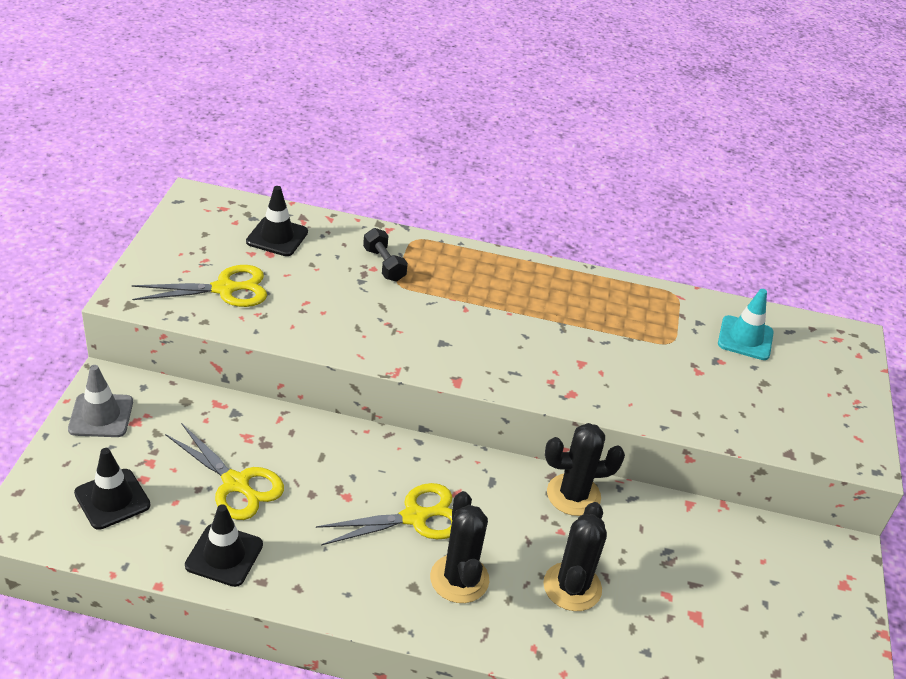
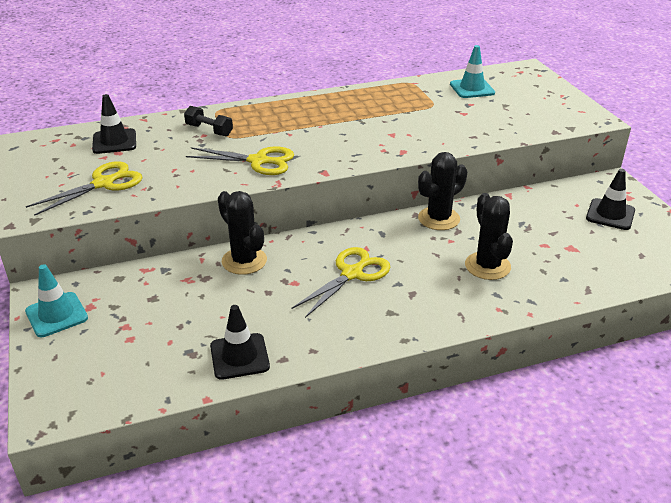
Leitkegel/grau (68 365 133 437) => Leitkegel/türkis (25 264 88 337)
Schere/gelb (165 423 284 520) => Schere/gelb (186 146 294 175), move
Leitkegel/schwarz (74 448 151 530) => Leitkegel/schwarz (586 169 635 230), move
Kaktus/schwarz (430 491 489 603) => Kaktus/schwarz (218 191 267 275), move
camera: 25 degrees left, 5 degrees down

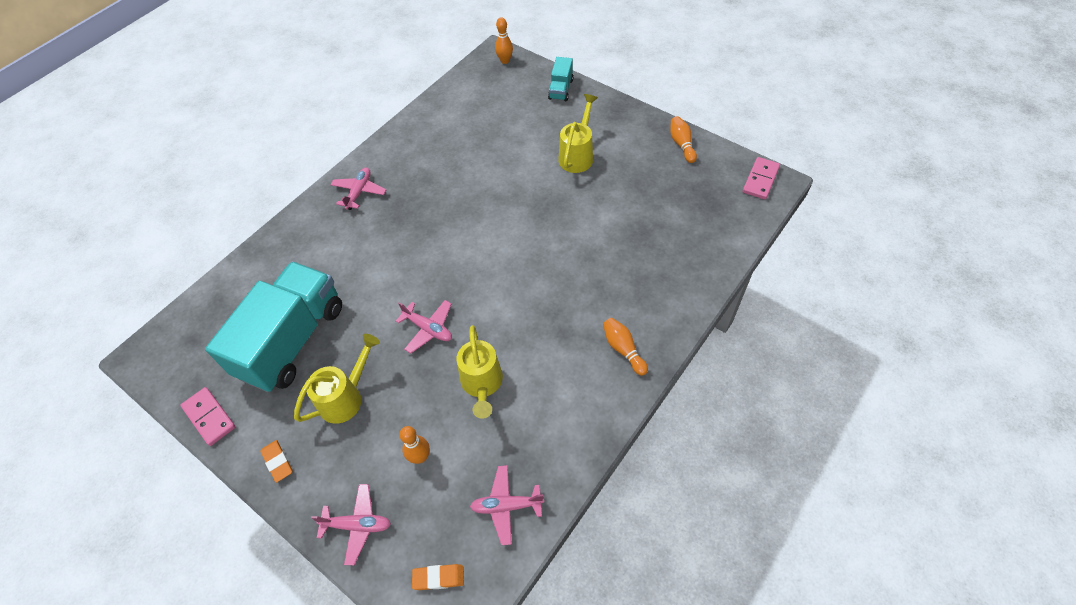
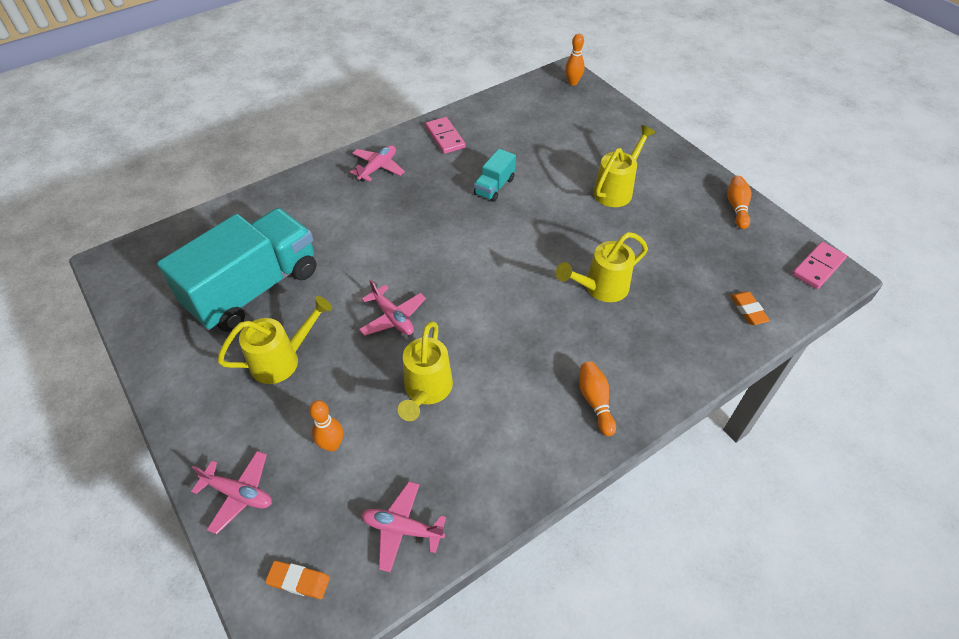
Lastwagen/türkis (548 57 574 101) => Lastwagen/türkis (474 149 516 202), move
Dominostein/rosa (180 387 235 446) => Dominostein/rosa (425 117 466 154), move
Radiergummi/orange (260 440 292 483) => Radiergummi/orange (730 291 770 325), move
nothing => Gießkanne/gelb (556 232 648 302)
camera: 15 degrees right, 5 degrees down

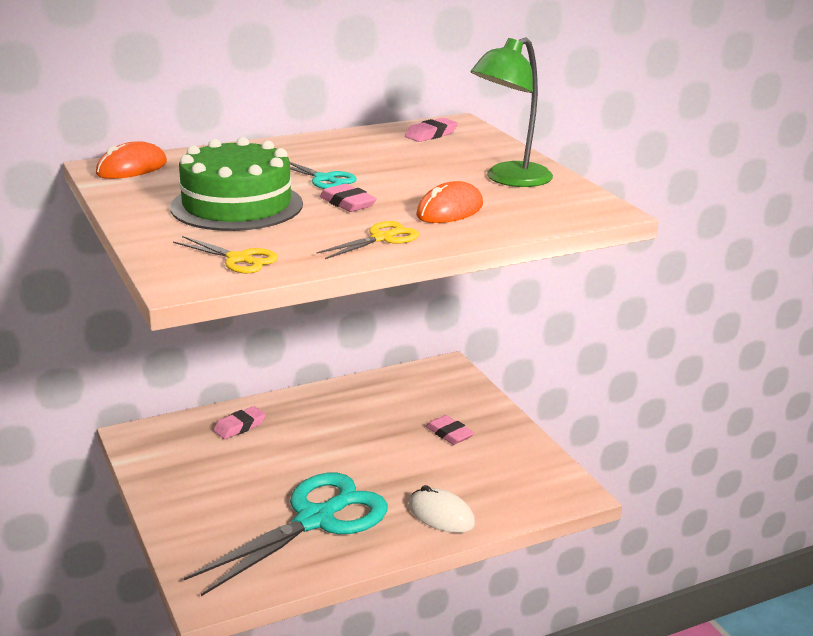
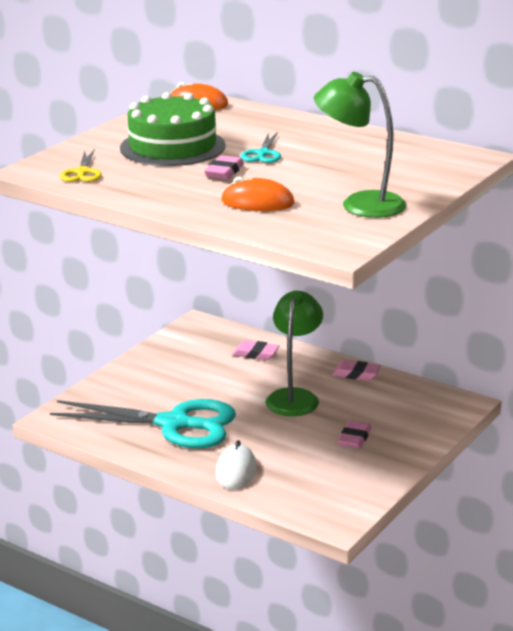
Radiergummi/rosa (405 118 458 142) => Radiergummi/rosa (332 360 381 381), move
Schere/gelb (317 221 419 259) => nothing
nothing => Lampe/grün (265 291 323 416)
camera: 60 degrees right, 0 degrees up

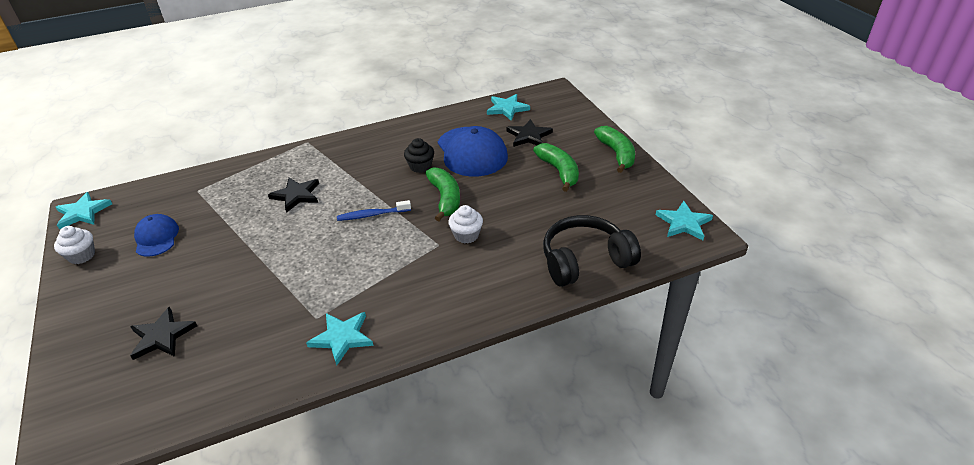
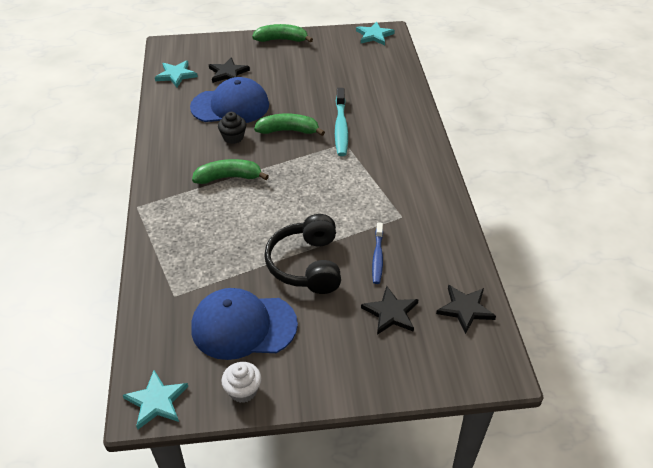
Banane/grün (533 143 579 192) => Banane/grün (192 159 269 184), move
Stern/schwarz (268 178 319 213) => Stern/schwarz (436 285 496 334), move
Zahnbürste/blau (337 200 411 221) => Zahnbürste/blau (372 222 383 284), move
Muffin/weiß (448 205 483 244) => Zahnbürste/türkis (335 88 348 156)
Kappe/blau (134 214 179 257) => Kappe/blau (191 288 298 360), x1.77
Kopfhörer/schwarz (543 215 641 287) => Kopfhörer/schwarz (264 214 341 294), move
Stern/türkis (306 312 374 366) => nothing
camera: 75 degrees left, 5 degrees up

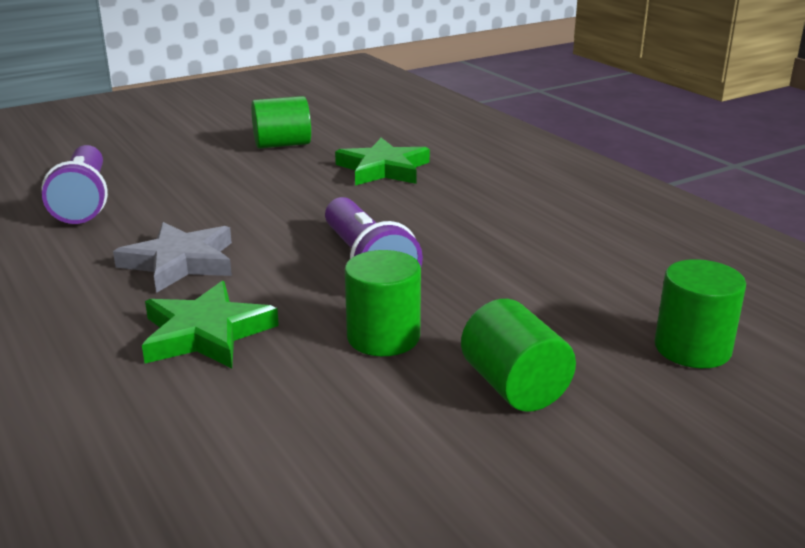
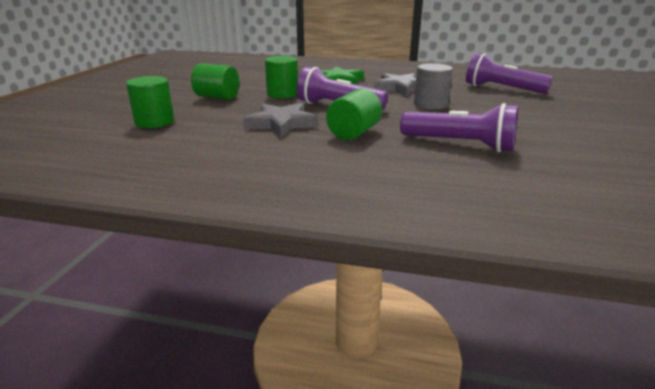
Vollzylinder/grün (251 96 311 149) => Vollzylinder/grün (326 88 382 140), move
Stern/grün (335 138 430 186) => Taschenlampe/lila (400 103 518 152)
nothing => Vollzylinder/grau (414 63 453 109)
nothing => Stern/grau (243 103 318 137)
camera: 135 degrees right, 0 degrees up

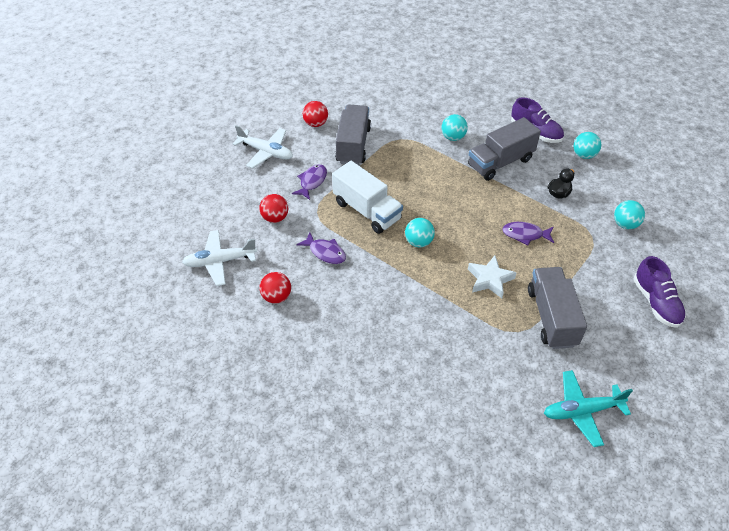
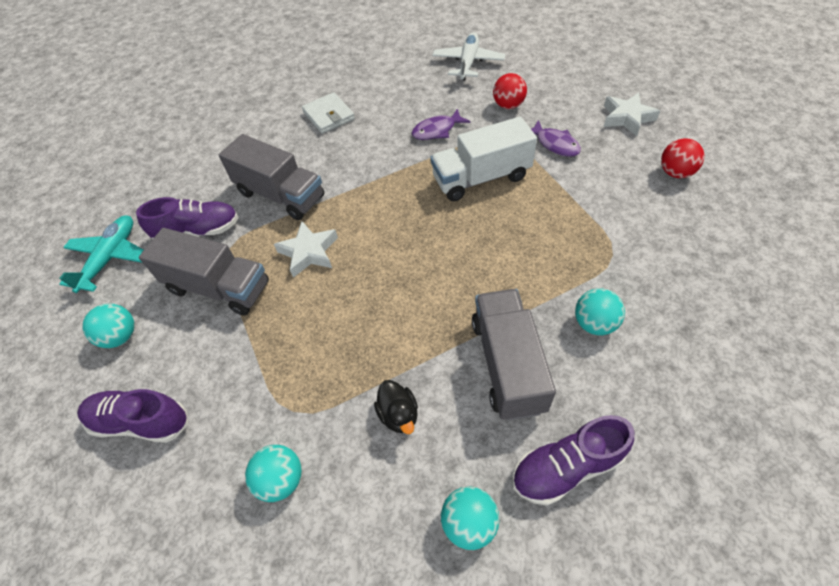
Lastwagen/grau (335 105 371 165) => Lastwagen/grau (219 134 324 220), move
Flugzeug/weiß (232 125 293 168) => Stern/weiß (603 93 660 136)
Ball/türkis (405 218 435 247) => Ball/türkis (82 304 135 348), move
Fisch/lila (502 222 554 245) => nothing
Ball/rot (259 272 291 304) => nothing
nothing => Geldbörse/weiß (302 92 355 134)
nothing => Schuh/lila (136 197 239 239)
camera: 120 degrees right, 5 degrees up

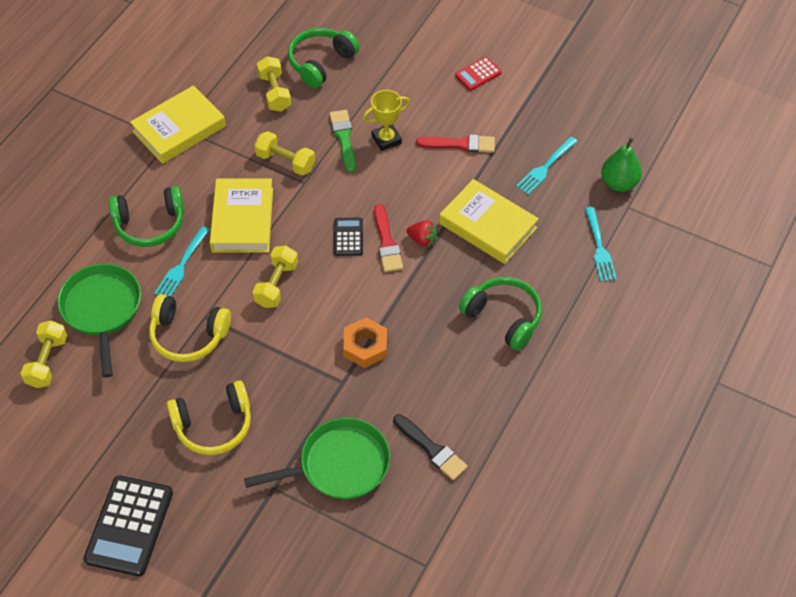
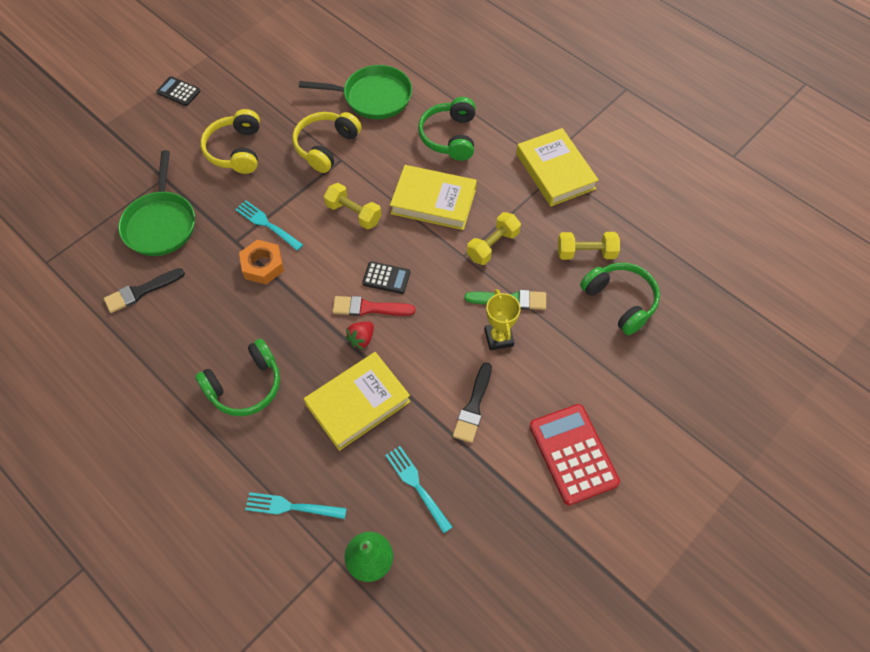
Taschenrechner/rot (455 57 502 91) => Taschenrechner/rot (530 404 620 505), x1.89
Pinsel/rot (416 134 495 153) => Pinsel/schwarz (453 363 492 443)
Gabel/türkis (154 227 210 296) => Gabel/türkis (235 200 303 251), move
Hantel/gelb (20 320 67 388) => nothing
Taschenrechner/schwarz (84 475 173 576) => Taschenrechner/schwarz (156 76 201 106), x0.53
camera: 105 degrees right, 5 degrees up

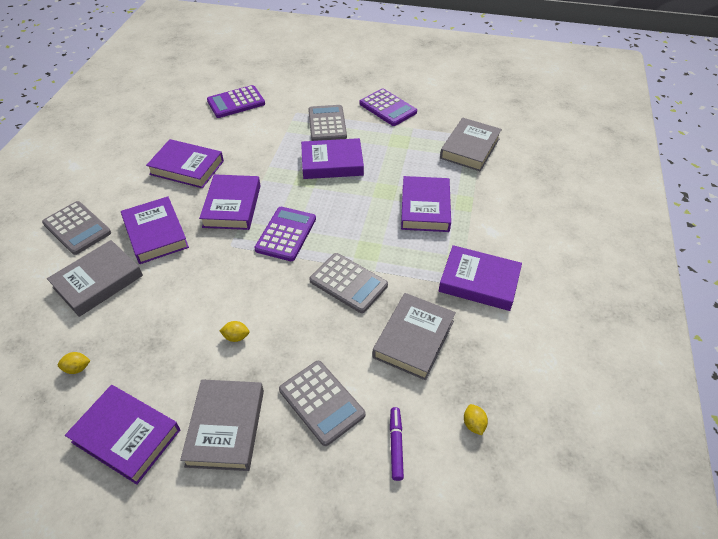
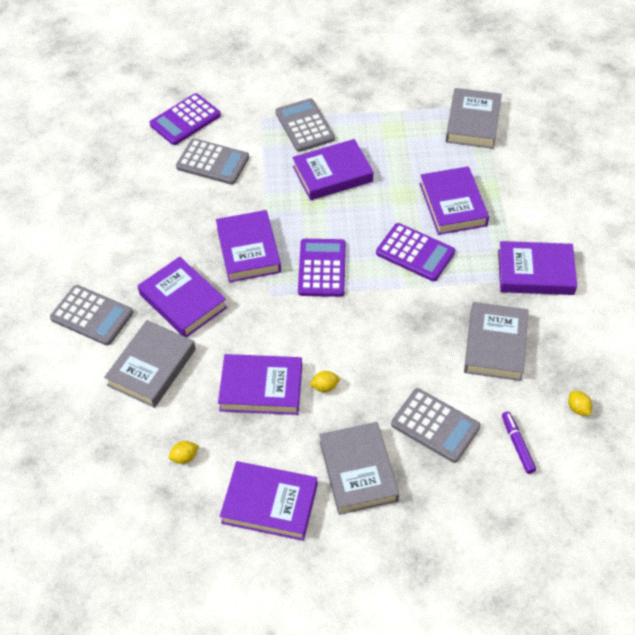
Taschenrechner/lila (360 89 417 126) => Taschenrechner/lila (376 223 455 281), move
Buch/lila (146 139 224 188) => Buch/lila (218 354 302 415), move
Taschenrechner/grau (309 253 388 313) => Taschenrechner/grau (176 139 249 185), move
camera: 15 degrees left, 5 degrees up

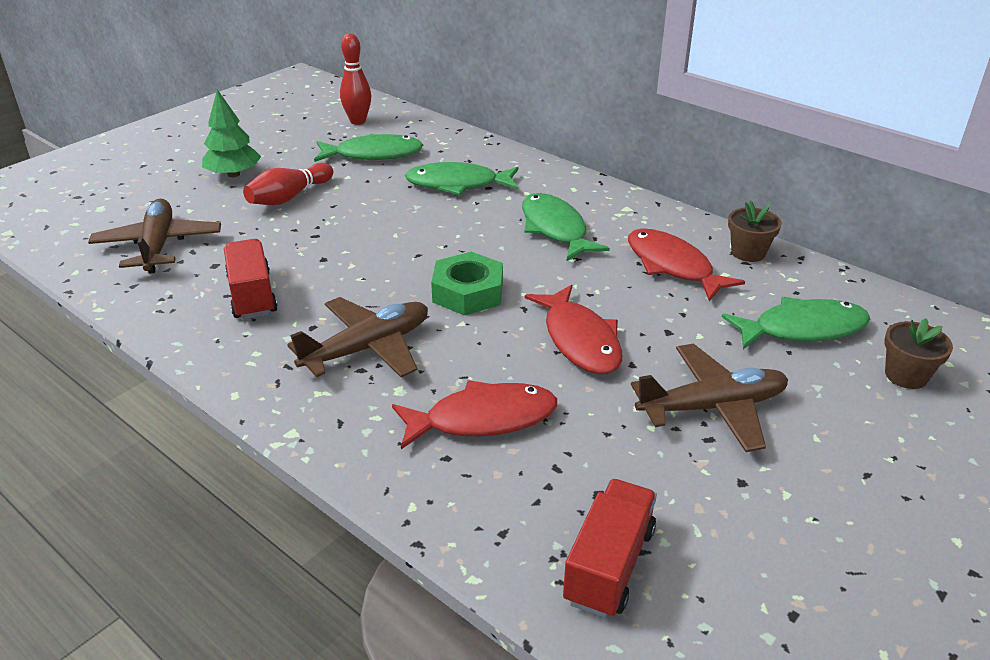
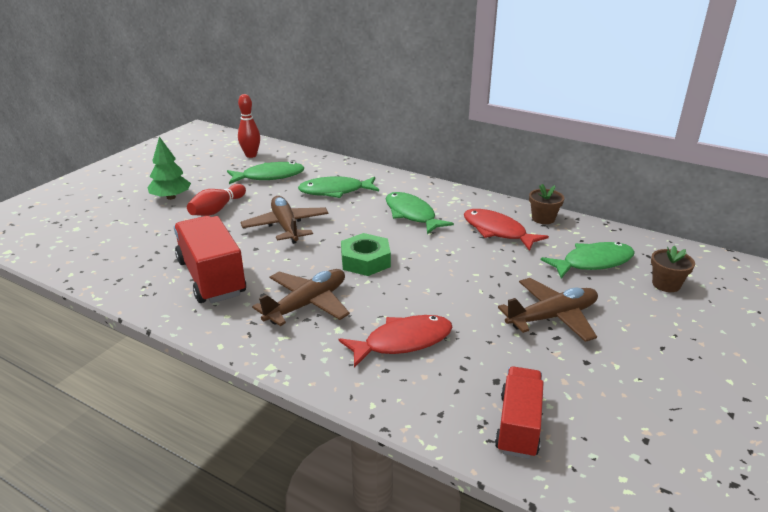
Flugzeug/braun (88 199 221 274) => Flugzeug/braun (241 196 329 244), move
Lastwagen/rot (224 239 278 319) => Lastwagen/rot (174 216 246 303), x1.55
Fisch/rot (525 285 622 374) => nothing
camera: 10 degrees left, 5 degrees down

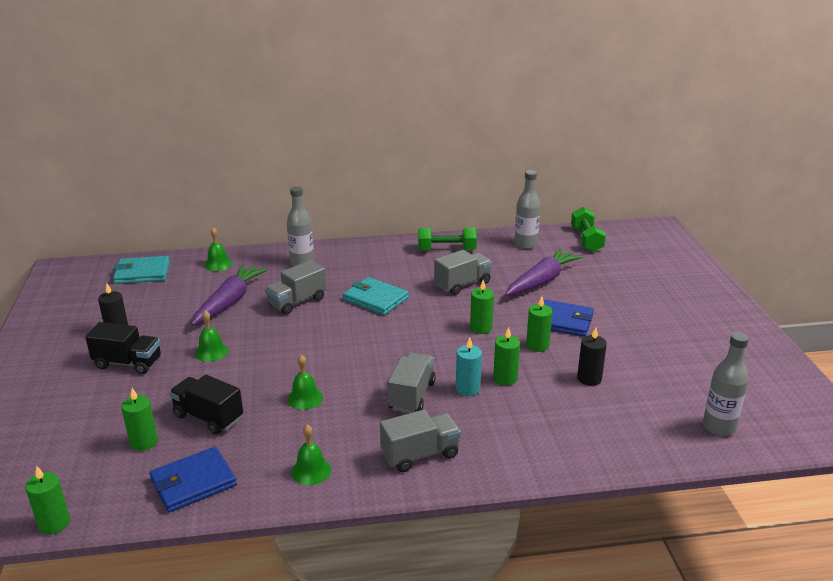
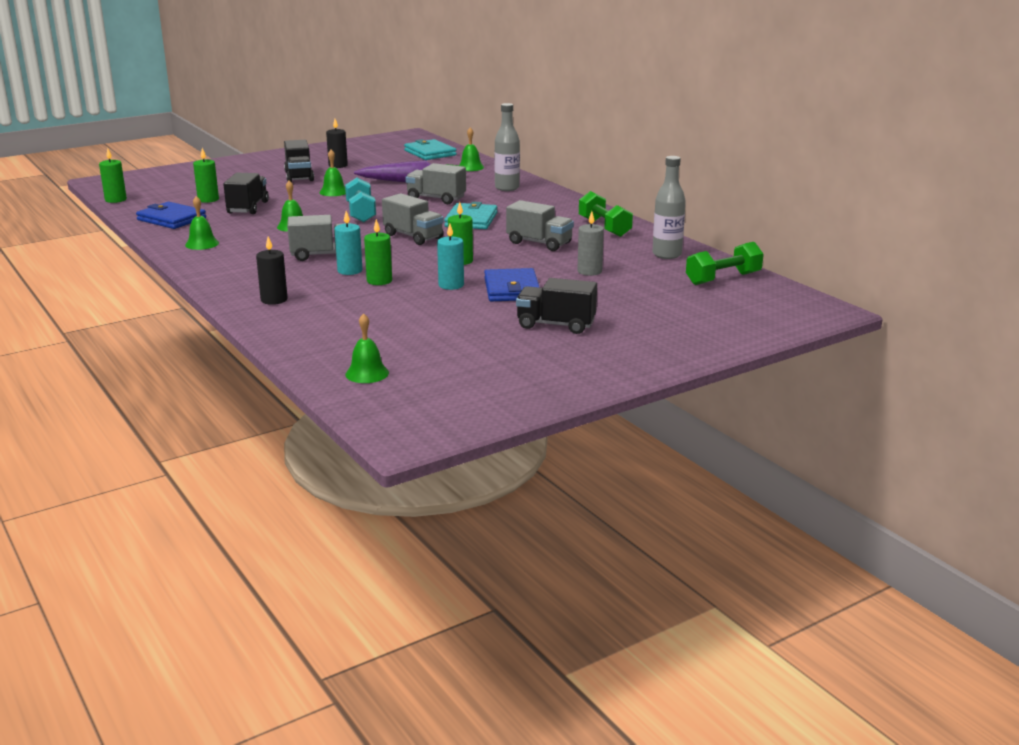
Karotte/lila (505 248 583 296) => Kerze/grau (577 211 604 276)
Kerze/grün (526 296 553 352) => Kerze/türkis (437 224 464 290)
Kerze/schwarz (577 328 607 386) => Kerze/schwarz (256 236 288 305), move
Flasche/grau (703 332 749 436) => Glocke/grün (345 313 389 383)
Lastwagen/grau (380 410 461 472) => Lastwagen/grau (382 193 444 245), move
nothing => Hantel/türkis (345 177 376 222)
nothing => Lastwagen/schwarz (516 278 597 334)
camera: 65 degrees right, 5 degrees down

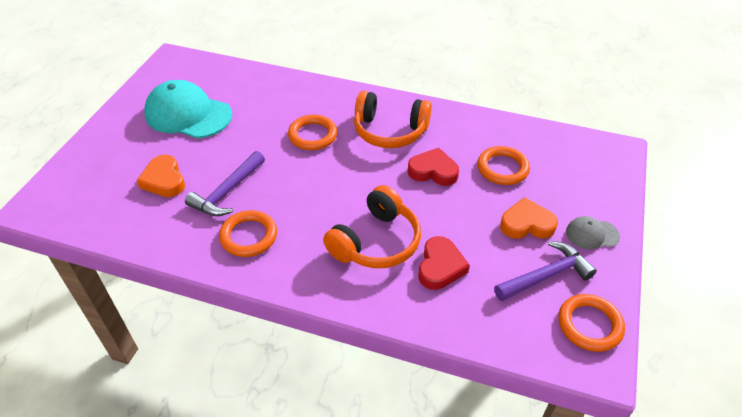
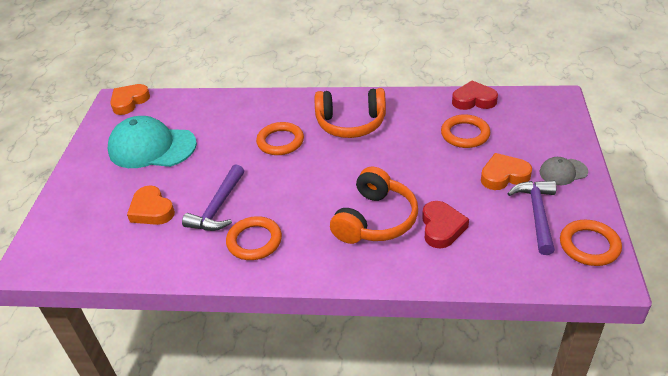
Herz/rot (408 148 459 186) => Herz/rot (452 80 498 110), move
Hammer/lila (494 241 597 301) => Hammer/lila (507 181 556 255), 45 degrees counterclockwise
nothing => Herz/orange (110 84 150 115)
camera: 10 degrees left, 5 degrees down

